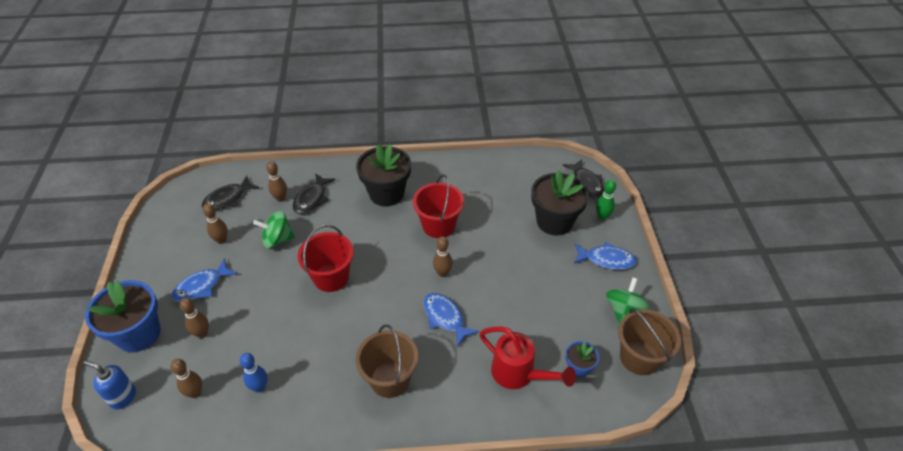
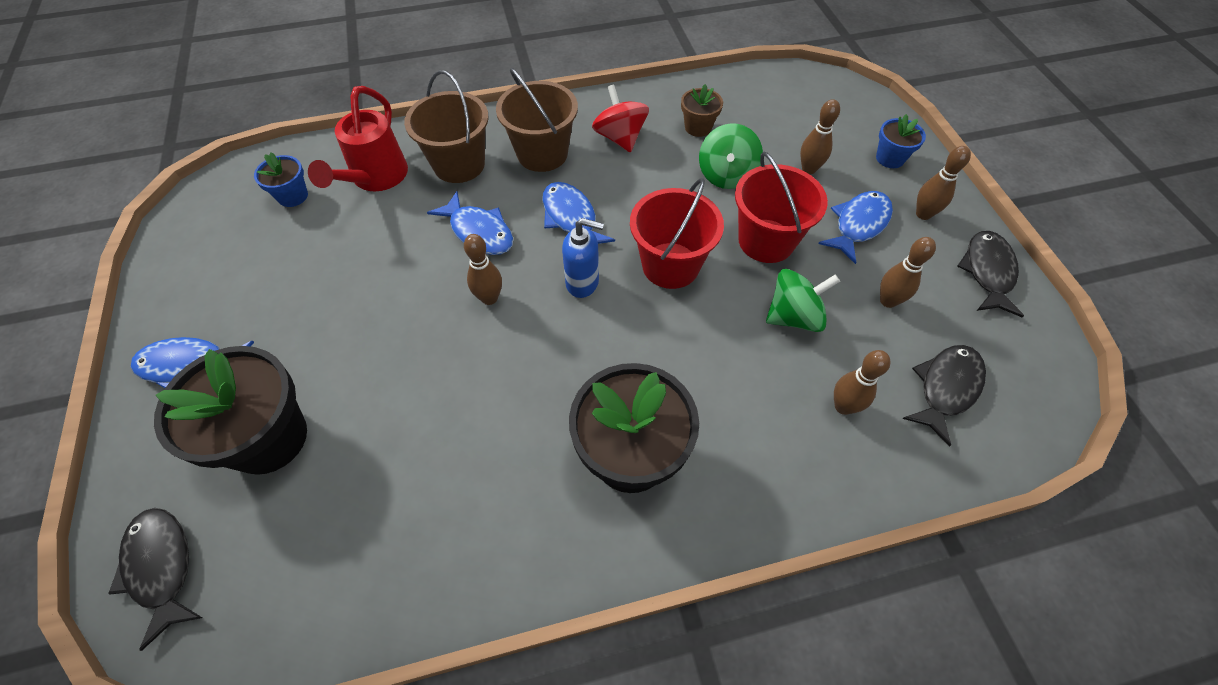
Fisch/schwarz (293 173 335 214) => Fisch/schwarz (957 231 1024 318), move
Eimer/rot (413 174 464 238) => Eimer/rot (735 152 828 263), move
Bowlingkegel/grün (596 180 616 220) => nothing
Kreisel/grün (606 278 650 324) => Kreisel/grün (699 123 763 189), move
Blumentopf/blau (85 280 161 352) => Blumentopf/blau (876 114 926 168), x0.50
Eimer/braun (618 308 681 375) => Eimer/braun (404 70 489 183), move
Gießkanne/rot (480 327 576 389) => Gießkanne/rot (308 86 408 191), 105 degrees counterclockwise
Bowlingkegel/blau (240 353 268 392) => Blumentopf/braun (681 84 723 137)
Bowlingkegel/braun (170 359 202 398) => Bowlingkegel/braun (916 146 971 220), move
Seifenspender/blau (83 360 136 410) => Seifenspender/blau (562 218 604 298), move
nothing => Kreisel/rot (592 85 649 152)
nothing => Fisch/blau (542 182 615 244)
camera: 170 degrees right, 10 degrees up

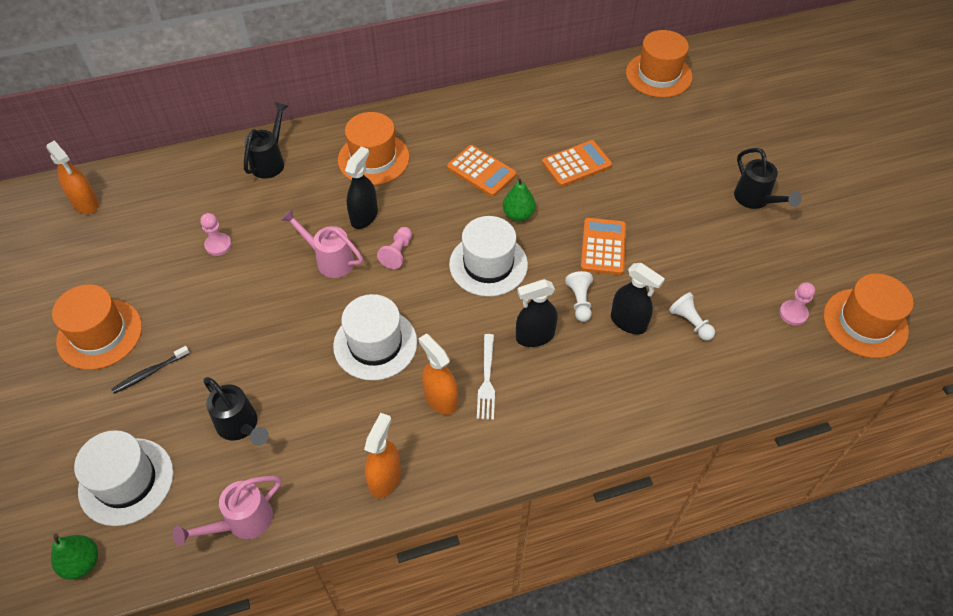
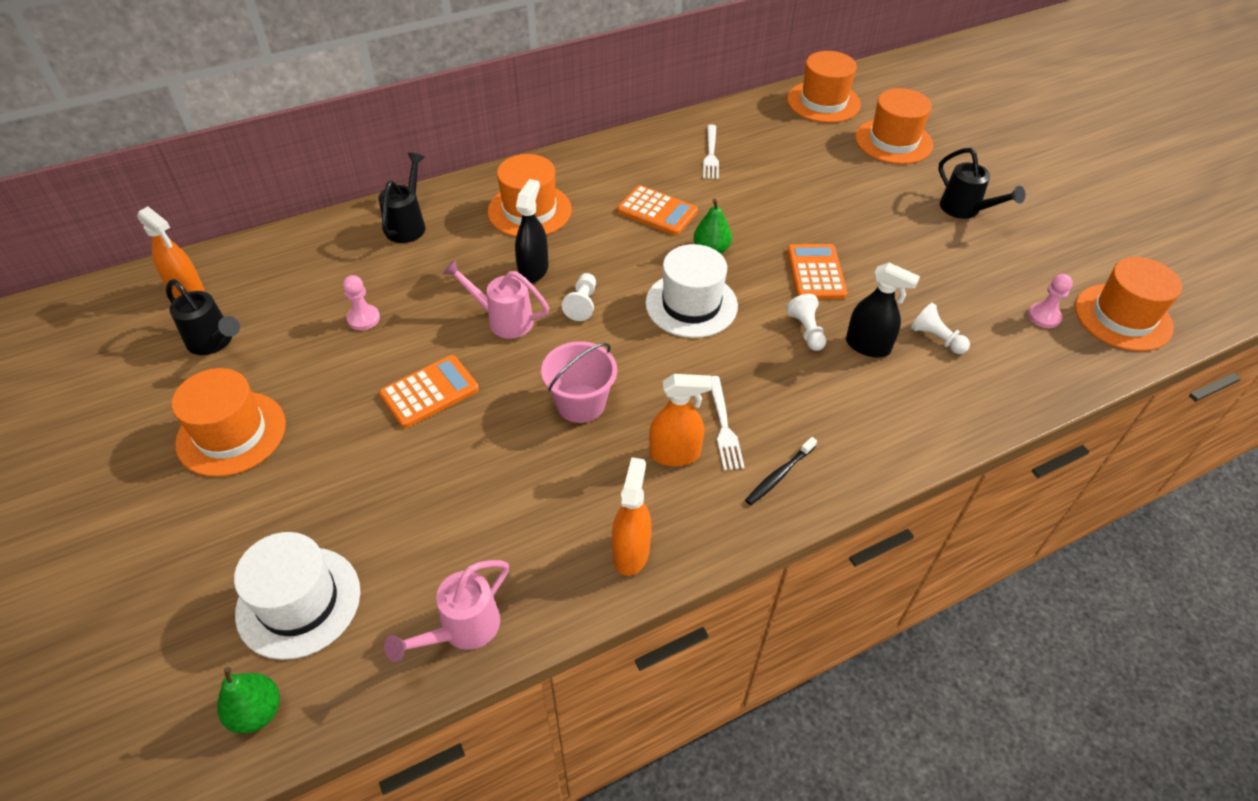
Taschenrechner/orange (542 140 612 187) => Taschenrechner/orange (379 355 479 428), move
Bauer/rosa (377 227 412 269) => Bauer/weiß (562 273 596 321)
Sprühflasche/schwarz (516 279 558 347) => nothing
Hut/weiß (333 294 417 381) => Eimer/rosa (541 341 617 423)
Sprühflasche/orange (419 334 458 415) => Sprühflasche/orange (649 374 712 466), 135 degrees clockwise
Zahnbürste/schwarz (112 346 190 394) => Zahnbürste/schwarz (745 437 817 505), move
Gießkanne/schwarz (203 377 269 446) => Gießkanne/schwarz (166 279 240 355), move
nothing => Hut/orange (855 88 933 164)
nothing => Gabel/weiß (703 125 719 179)
camera: 10 degrees left, 5 degrees down

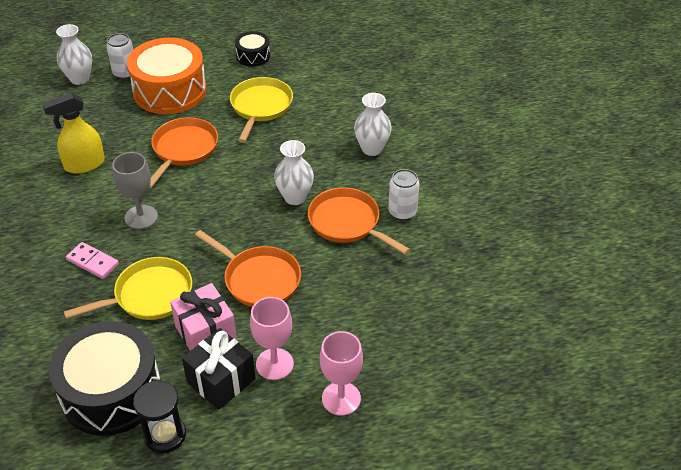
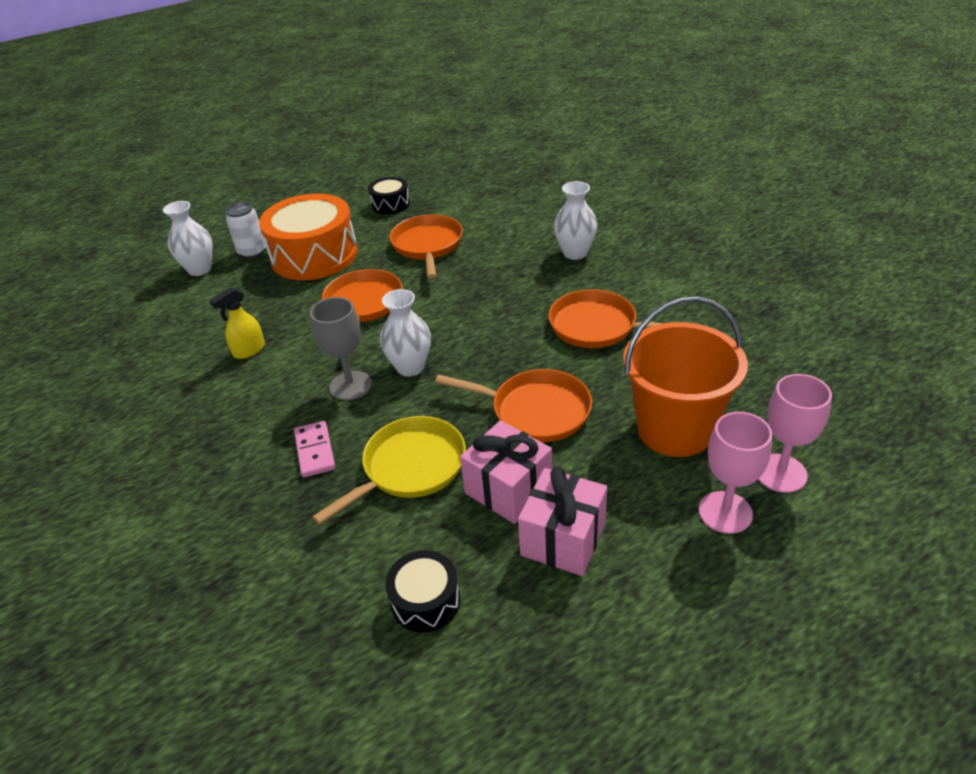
Pfanne/gelb (230 77 293 143) => Pfanne/orange (389 214 463 279)
Sprühflasche/gelb (42 93 105 174) => Sprühflasche/gelb (210 287 265 359), x0.67
Vase/weiß (274 140 314 205) => Vase/weiß (380 289 431 377), move
Dose/weiß (388 169 420 221) => nothing
Dominostein/rosa (66 242 119 279) => Dominostein/rosa (294 421 335 477), 60 degrees clockwise
Kelch/rosa (250 297 294 380) => Kelch/rosa (758 374 832 493), move
Trommel/schwarz (49 321 161 436) => Trommel/schwarz (385 550 460 633), x0.49
Geschenk/schwarz (182 328 255 410) => Geschenk/rosa (518 467 607 576)
Sanduhr/schwarz (133 380 186 453) => nothing
nothing => Eimer/orange (623 296 748 457)
camera: 15 degrees left, 5 degrees down

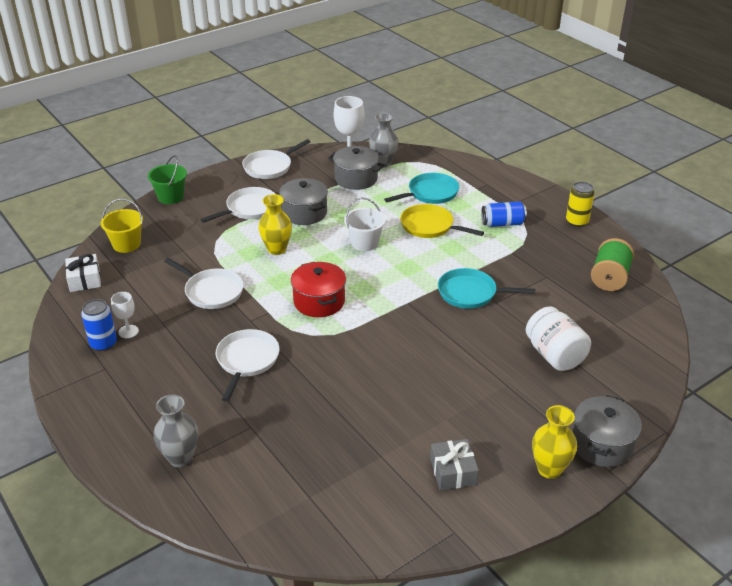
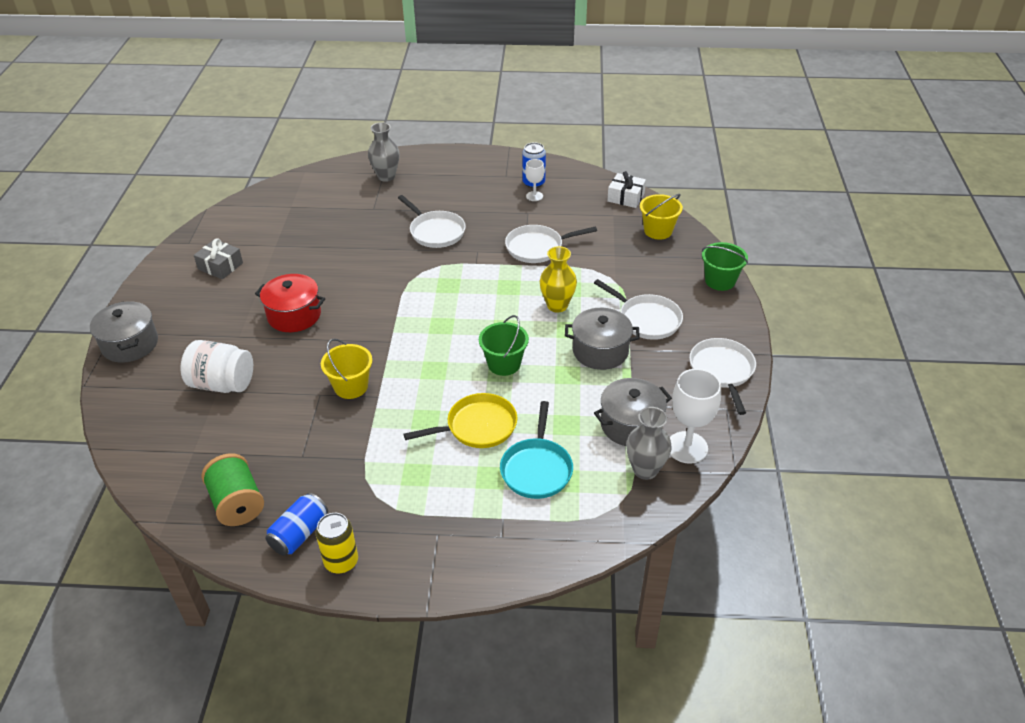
Pfanne/weiß (200 187 275 223) => Pfanne/weiß (594 279 683 340), 45 degrees counterclockwise
Eimer/weiß (344 198 386 251) => Eimer/grün (479 315 529 376)
Dose/blau (481 201 527 227) => Dose/blau (265 493 328 556), move
Kochtopf/rot (291 262 346 317) => Kochtopf/rot (255 274 325 332), move
Pfanne/türkis (438 268 535 309) => Eimer/gelb (321 339 372 399)
Vase/gelb (532 405 577 479) => nothing
camera: 130 degrees right, 5 degrees up

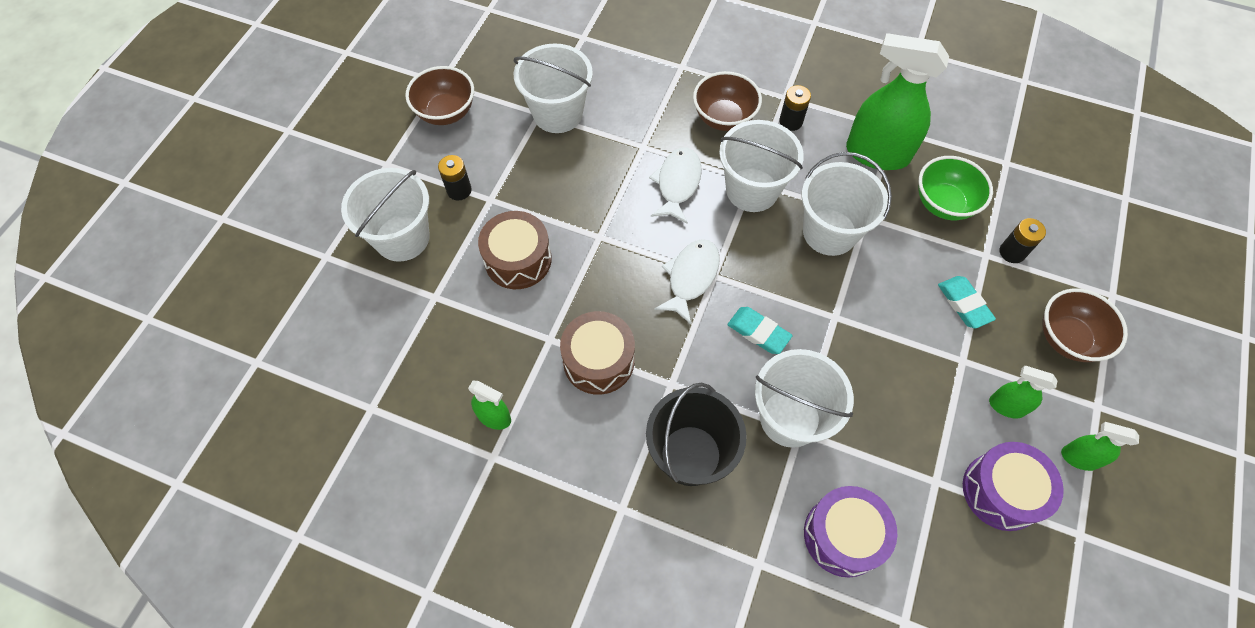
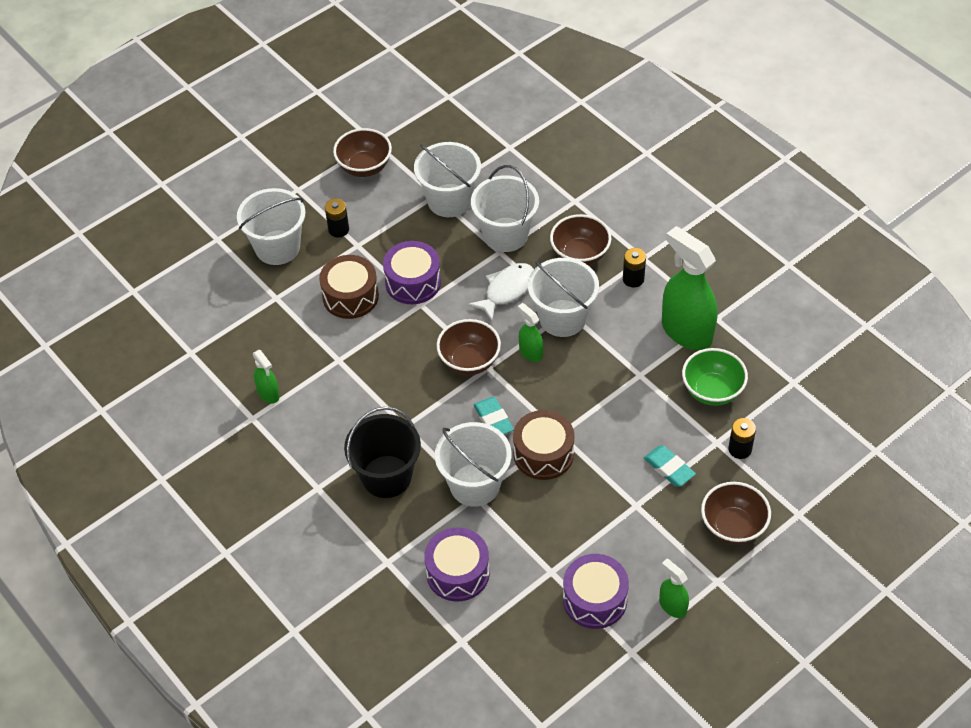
Eimer/weiß (802 152 892 256) => Eimer/weiß (471 165 539 252), move
Fisch/weiß (654 239 720 324) => Schüssel/braun (436 319 501 375)
Radiergummi/türkis (938 276 996 328) => Radiergummi/türkis (644 445 696 487), 45 degrees counterclockwise
Trommel/braun (560 311 635 395) => Trommel/braun (513 410 575 480), move
Sprühflasche/grün (989 366 1058 418) => Sprühflasche/grün (518 303 543 362), move
nothing => Trommel/lila (383 241 441 304)
camera: 30 degrees right, 10 degrees down

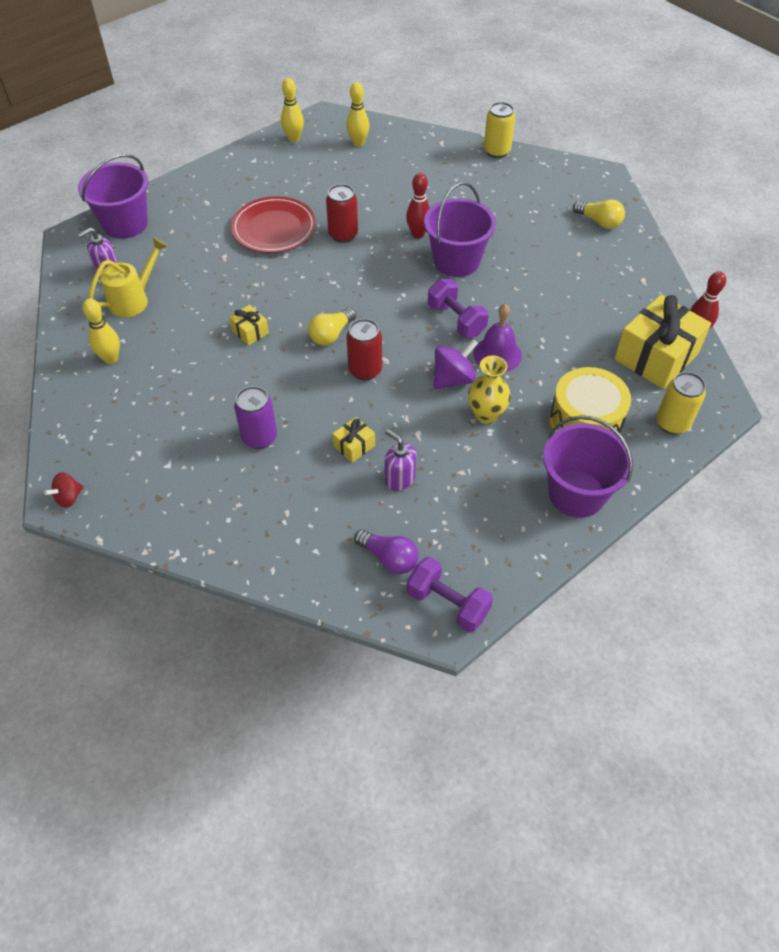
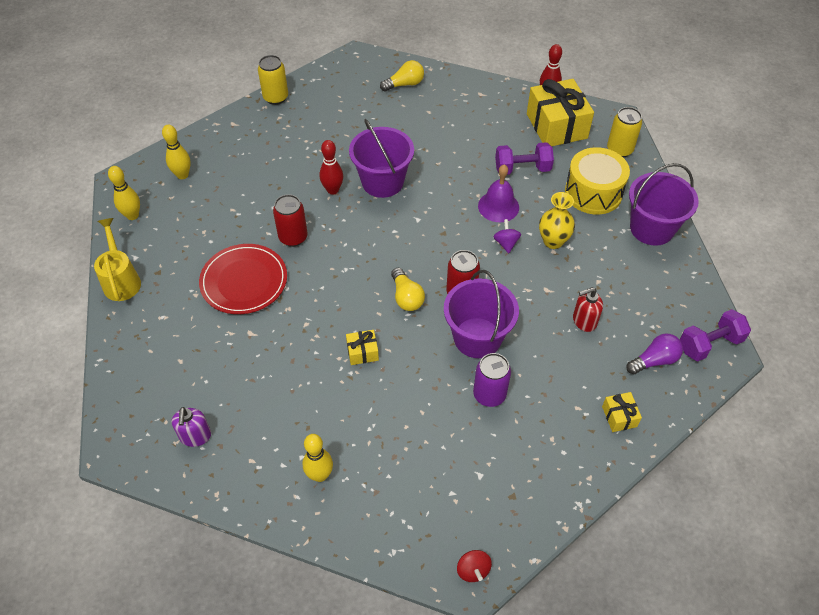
Eimer/lila (78 154 148 239) => Eimer/lila (444 270 519 358), move
Gießkanne/gelb (88 237 168 317) => Gießkanne/gelb (94 218 141 301), move
Hantel/lila (428 279 489 338) => Hantel/lila (495 142 554 175), move
Kreisel/lila (433 339 478 389) => Kreisel/lila (494 219 521 253), x0.63
Geschenk/gelb (332 417 375 463) => Geschenk/gelb (602 392 642 432), move
Seifenspender/lila (384 429 417 491) => Seifenspender/rot (573 287 603 332)
camera: 60 degrees left, 0 degrees up

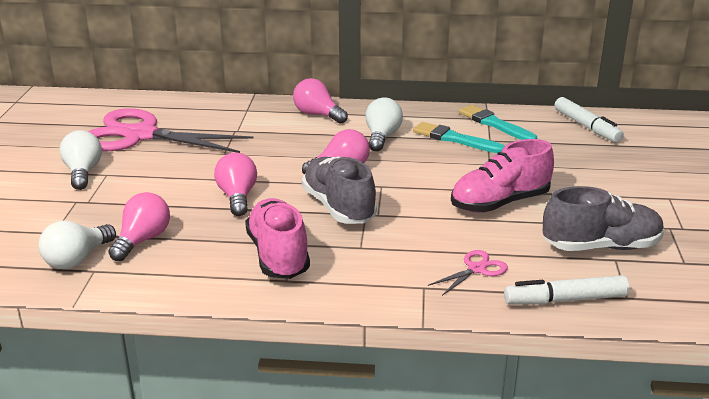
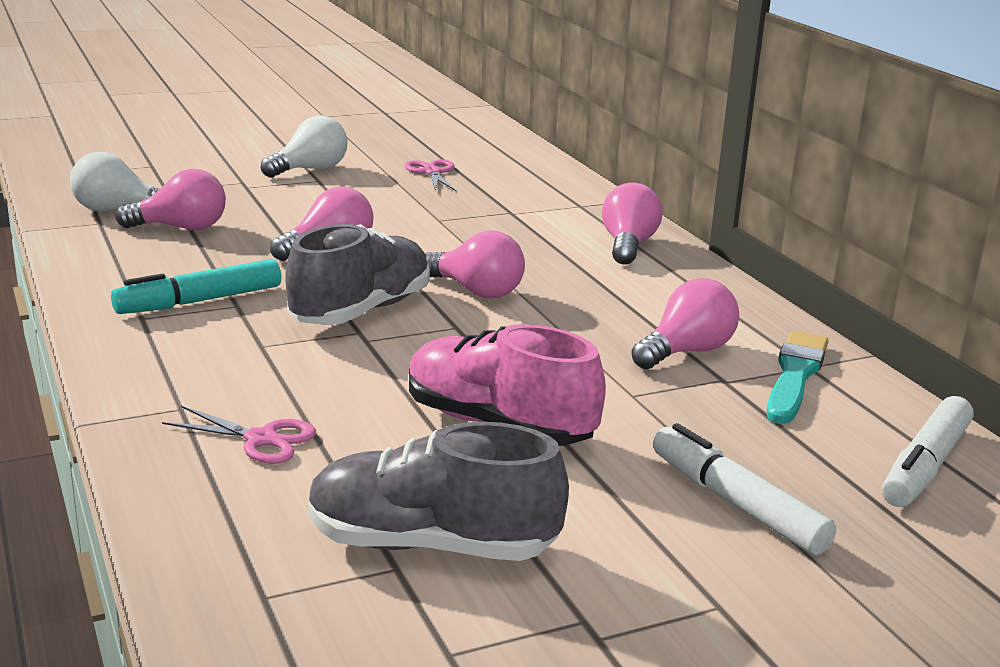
Glühbirne/weiß (365 97 403 151) => nothing
Schere/rosa (88 108 254 153) => Schere/rosa (404 159 457 192), x0.41
Pinsel/türkis (413 122 504 153) => Glühbirne/rosa (631 278 739 369)
Schuh/grau (543 186 664 251) => Schuh/grau (309 422 569 561), 135 degrees clockwise
Schuh/rosa (245 198 310 279) => Filzstift/türkis (111 259 281 314)
Filzstift/weiß (504 275 629 305) => Filzstift/weiß (653 423 836 555), move
camera: 60 degrees right, 5 degrees down

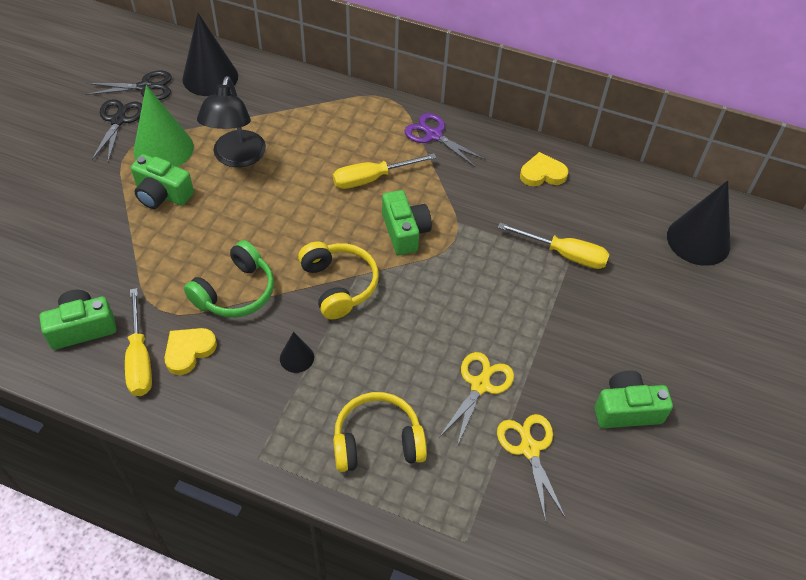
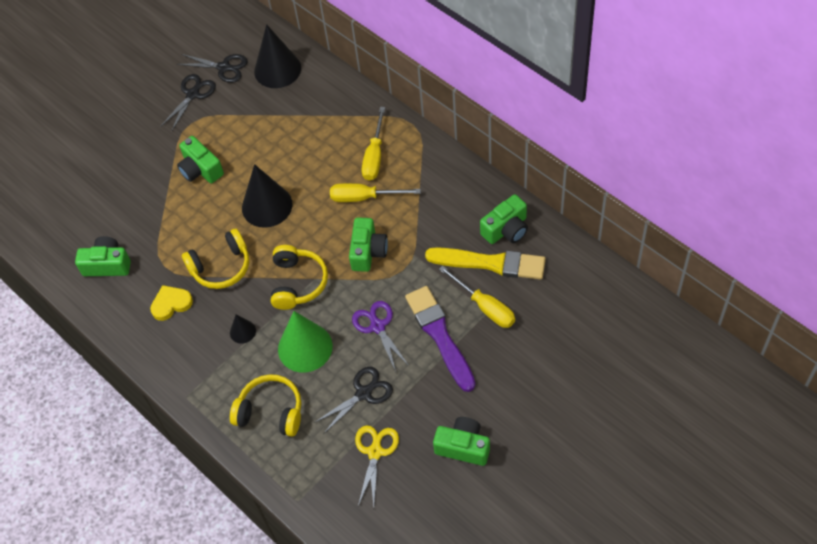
Lampe/schwarz (197 76 266 167) => nothing
Kegel/grün (133 85 194 167) => Kegel/grün (278 311 333 372), move
Schere/lila (404 113 485 167) => Schere/lila (352 301 410 372), move
Herz/gelb (520 152 568 186) => Kamera/grün (480 194 528 244)
Kegel/schwarz (667 180 730 266) => Kegel/schwarz (242 164 293 228), move
Kopfhörer/grün (184 240 274 318) => Kopfhörer/gelb (182 229 249 289)
Schraubenzieher/gelb (125 288 152 396) => Schraubenzieher/gelb (362 107 385 181), move
Schere/gelb (440 352 514 446) => Schere/schwarz (314 367 393 434)
nothing => Pinsel/gelb (425 247 546 280)
nothing => Pinsel/lila (405 286 475 392)
camera: 30 degrees right, 5 degrees up

